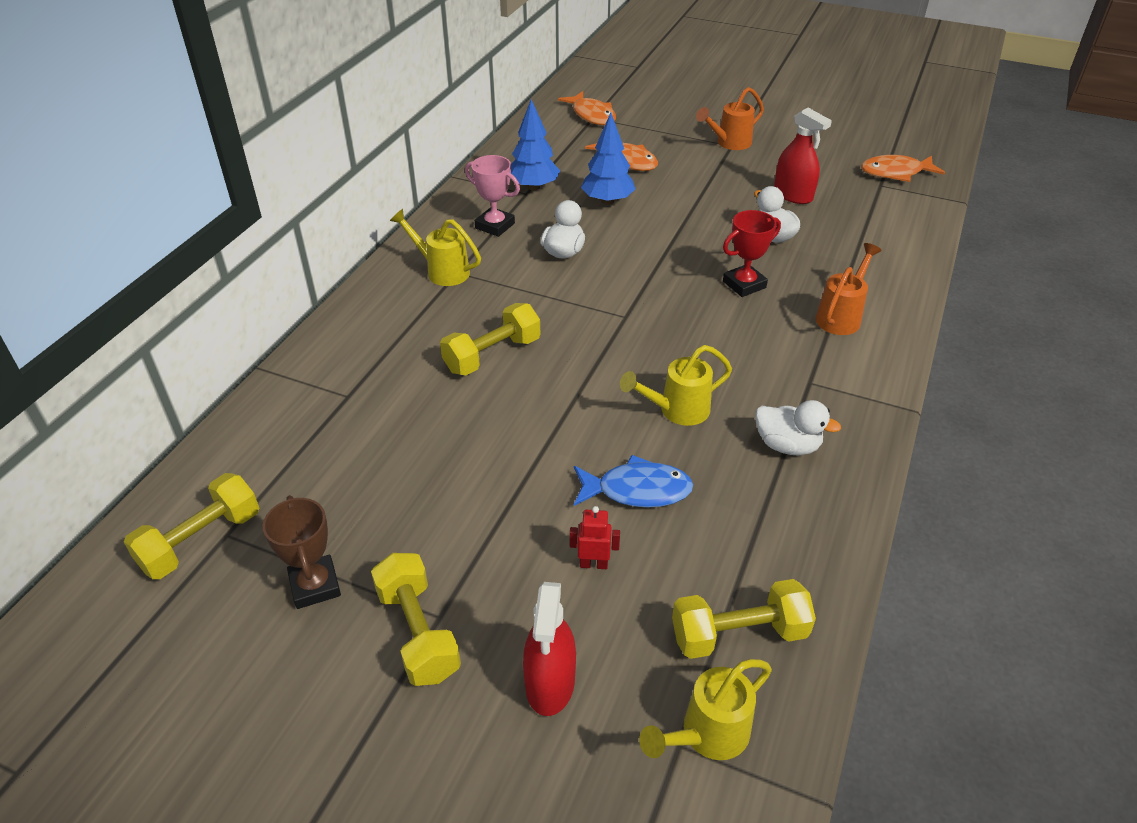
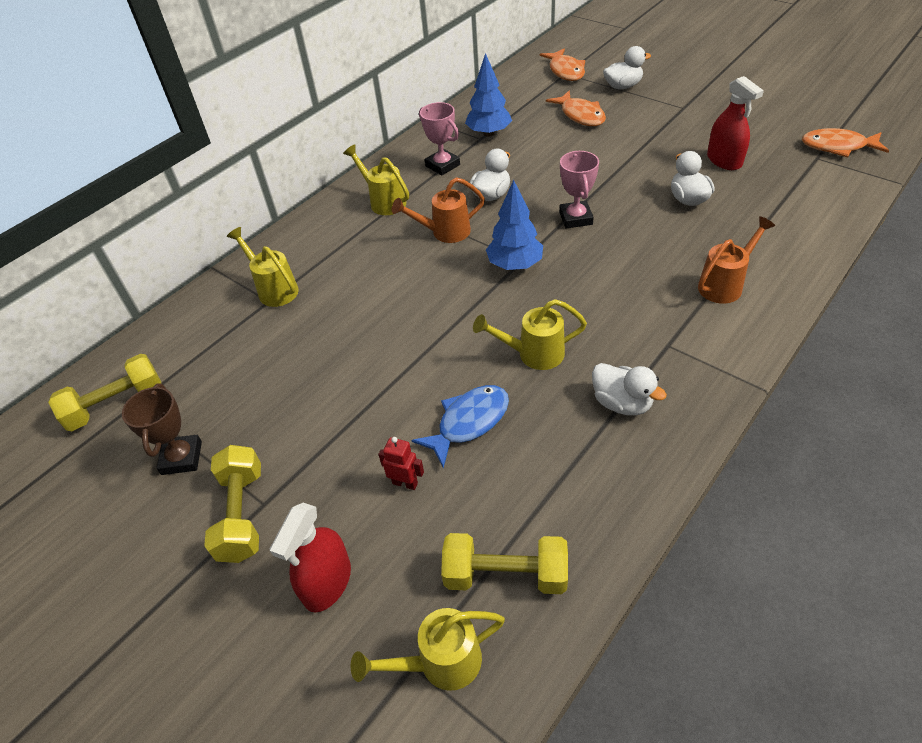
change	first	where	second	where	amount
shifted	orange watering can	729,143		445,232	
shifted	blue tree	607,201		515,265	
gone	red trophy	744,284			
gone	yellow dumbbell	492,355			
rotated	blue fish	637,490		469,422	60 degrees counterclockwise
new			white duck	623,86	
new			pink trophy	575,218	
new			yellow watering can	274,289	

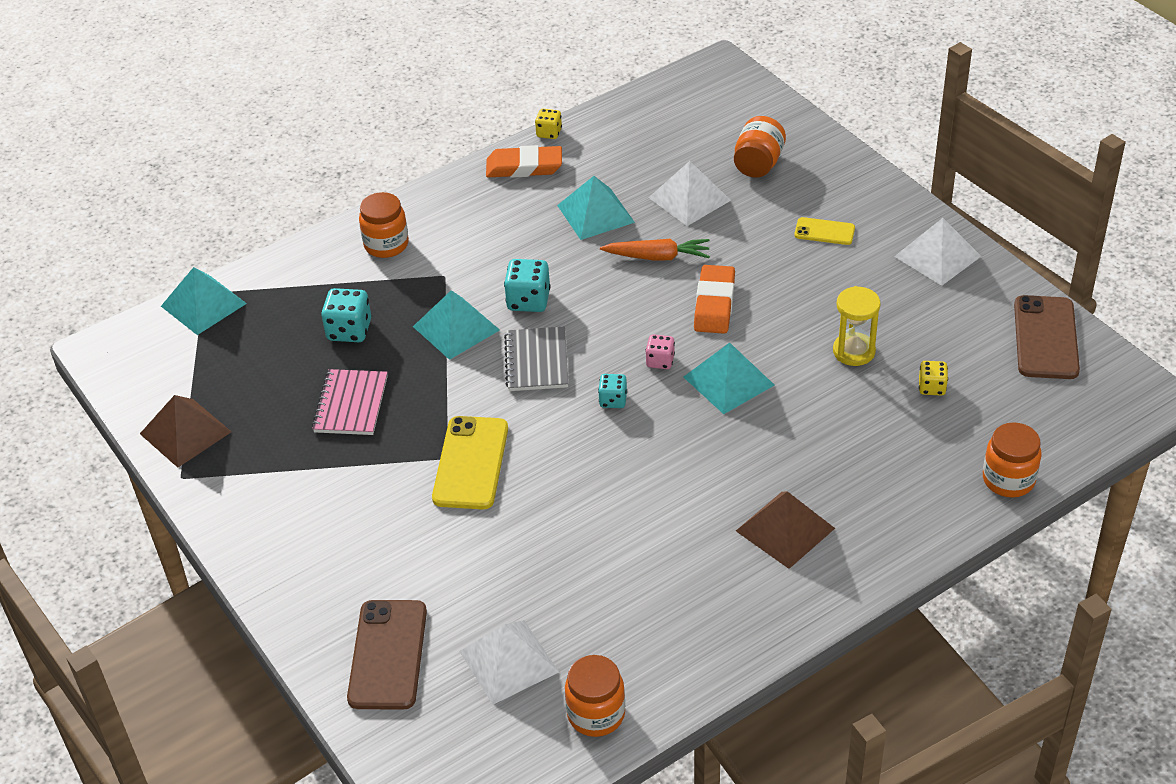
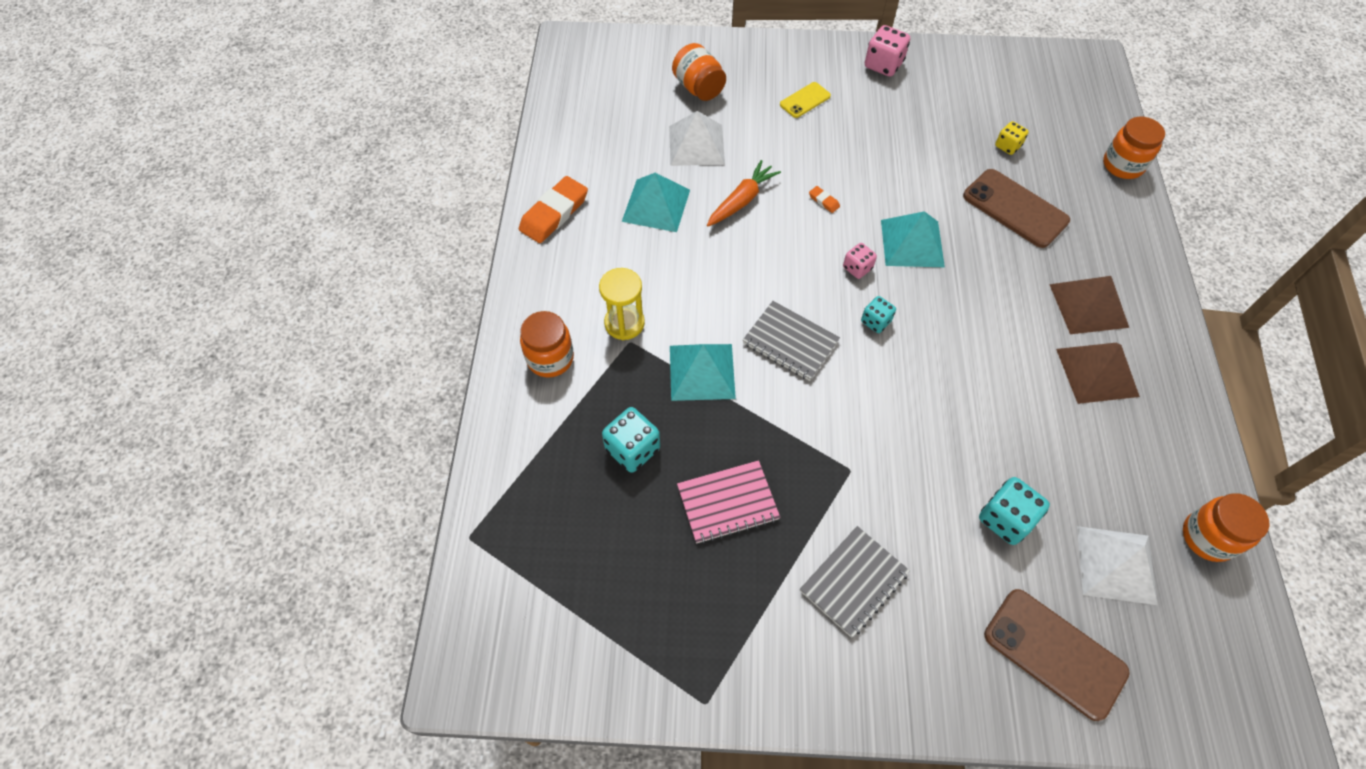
change	first	where	second	where	amount
gone	yellow dice	549,133			
swapped	white pyramid	937,256	pink dice	883,65	
shifted	turquoise dice	528,300		1005,519	
scaled	orange eraser	714,304		824,201	x0.43
gone	turquoise pyramid	203,304			
shifted	yellow hourglass	854,351		624,323	
shifted	brown phone	1046,338		1015,208	
rotated	pink notebook	351,404		727,503	60 degrees counterclockwise
shifted	brown pyramid	185,432		1097,372	
gone	yellow phone	471,463			
new			grey notebook	853,582	

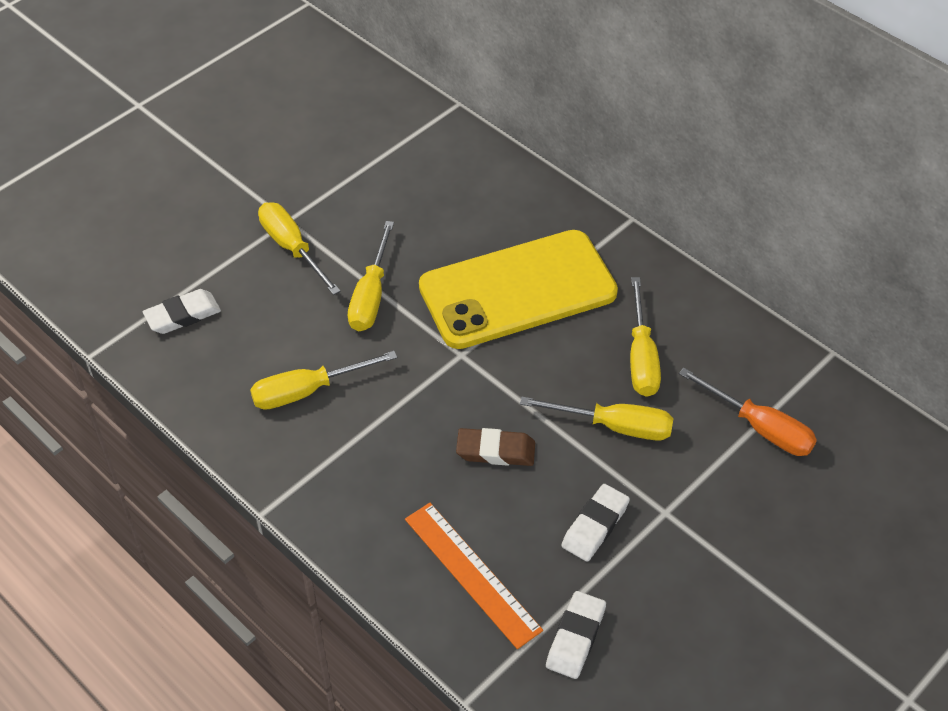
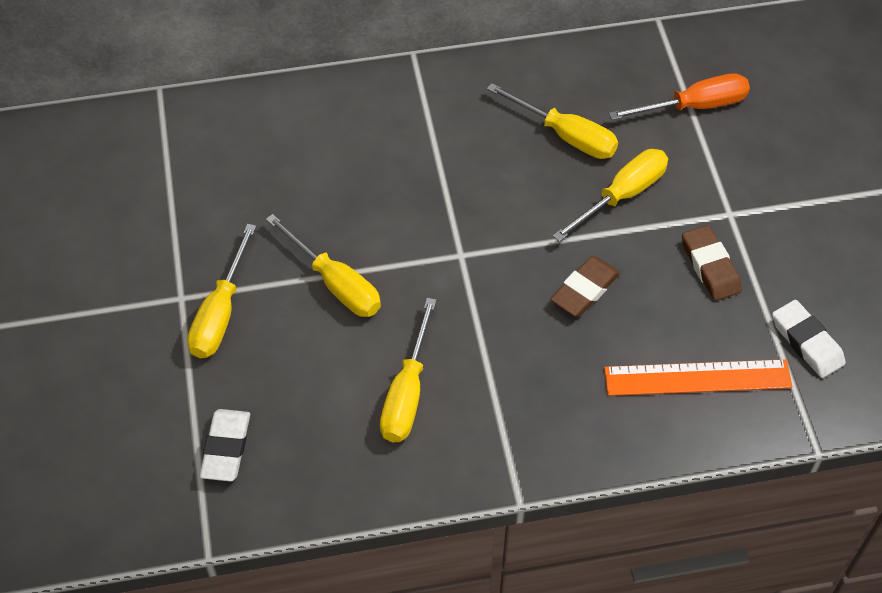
change	first	where	second	where	amount
rotated	yellow screwdriver	292,248		220,313	75 degrees counterclockwise
gone	yellow phone	518,290			
repainted	white eraser	595,526	brown eraser	710,266	

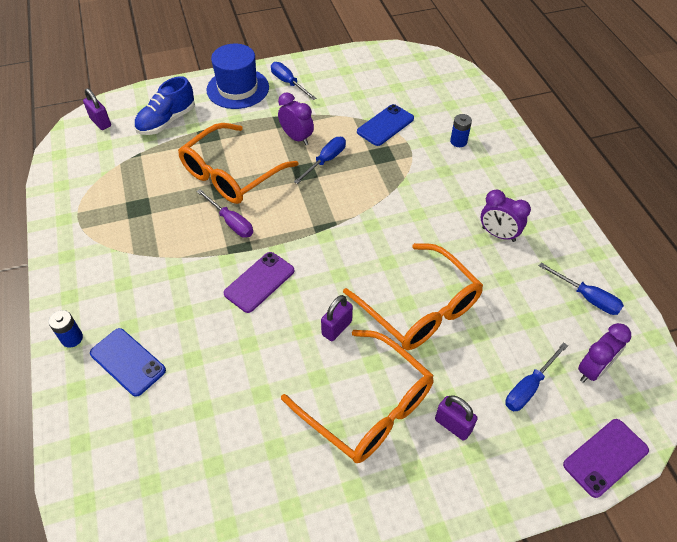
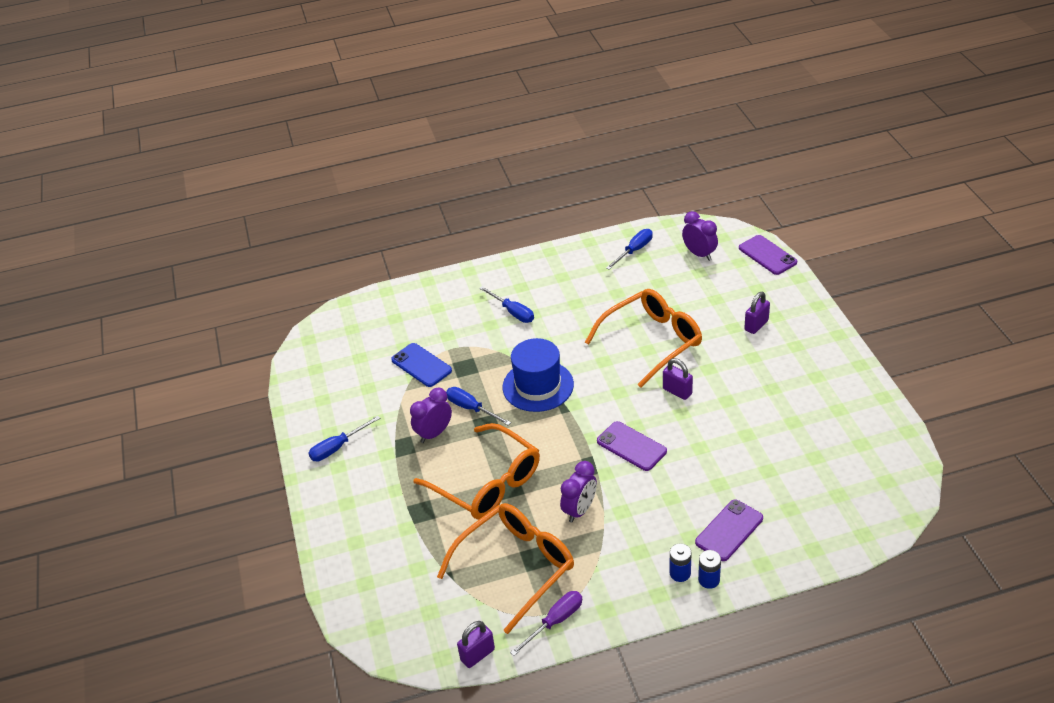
change	first	where	second	where	amount
shifted	blue hat	238,88		538,386	
gone	blue shoe	167,121			
shifted	purple padlock	100,122		477,655	
shifted	blue battery	458,141		680,573	
shifted	purple screwdriver	231,222		555,621	
shifted	purple clock	498,234		579,510	
repainted	blue phone	127,362	purple phone	729,530	
shifted	orange glasses	368,406		516,567	
shifted	blue screwdriver	529,387		513,312	

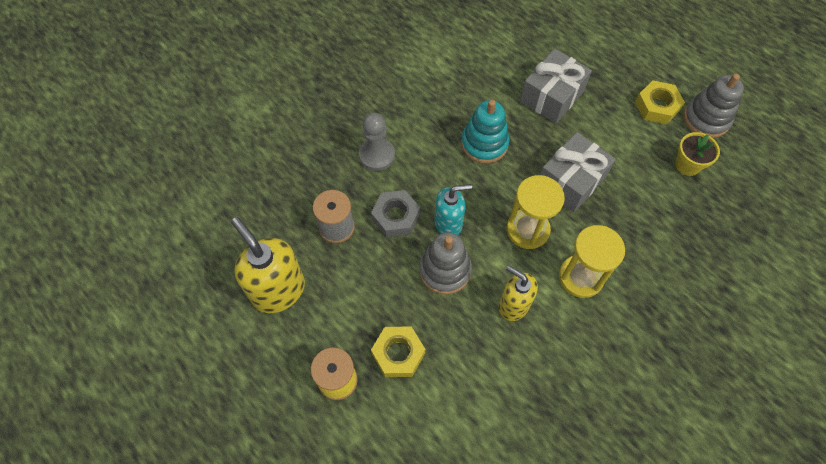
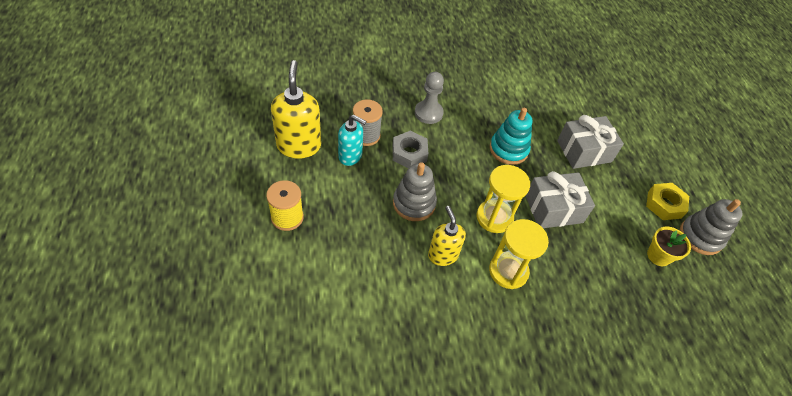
change	first	where	second	where	amount
shifted	turquoise soap dispenser	448,223		350,156	
gone	yellow nut	398,353			

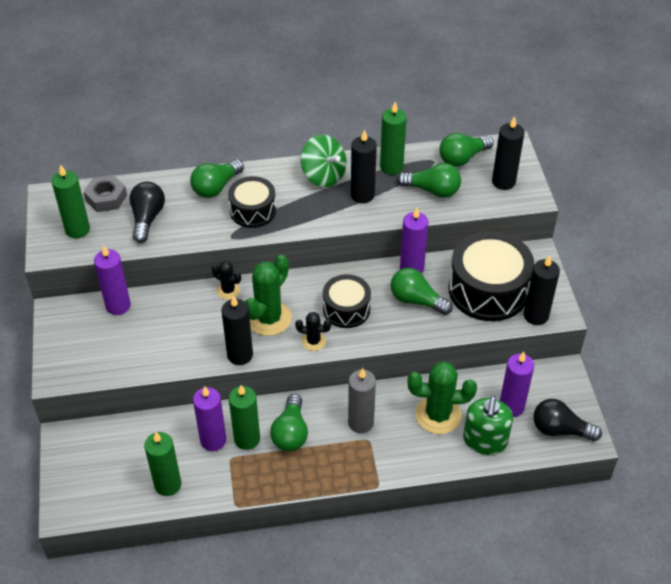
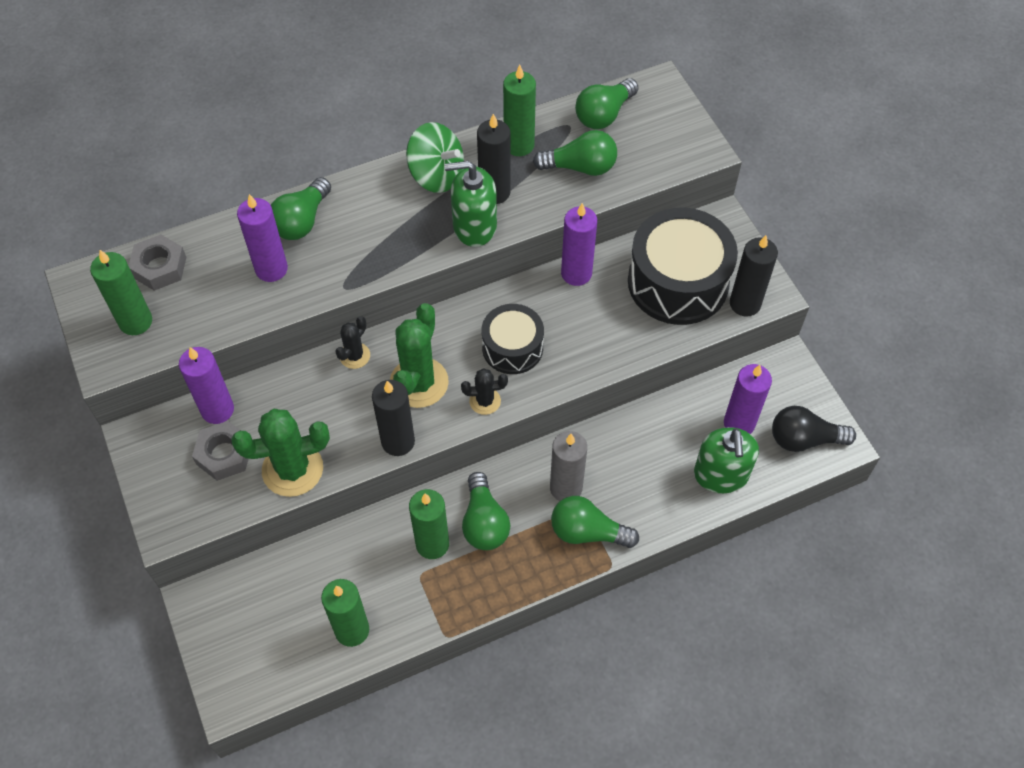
change	first	where	second	where	amount
gone	black candle	503,182			
gone	black drum	253,210			
gone	black light bulb	147,218			
rotated	black cactus	228,290		355,356	75 degrees counterclockwise
shifted	green light bulb	416,300		587,532	
shifted	green cactus	438,415		292,469	
shifted	purple candle	213,440		271,269	
new			green soap dispenser	474,226	
new			grey nut	224,454	

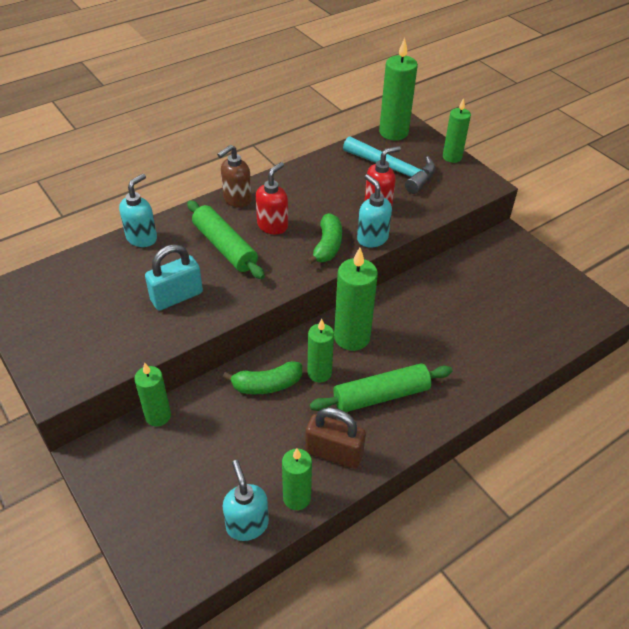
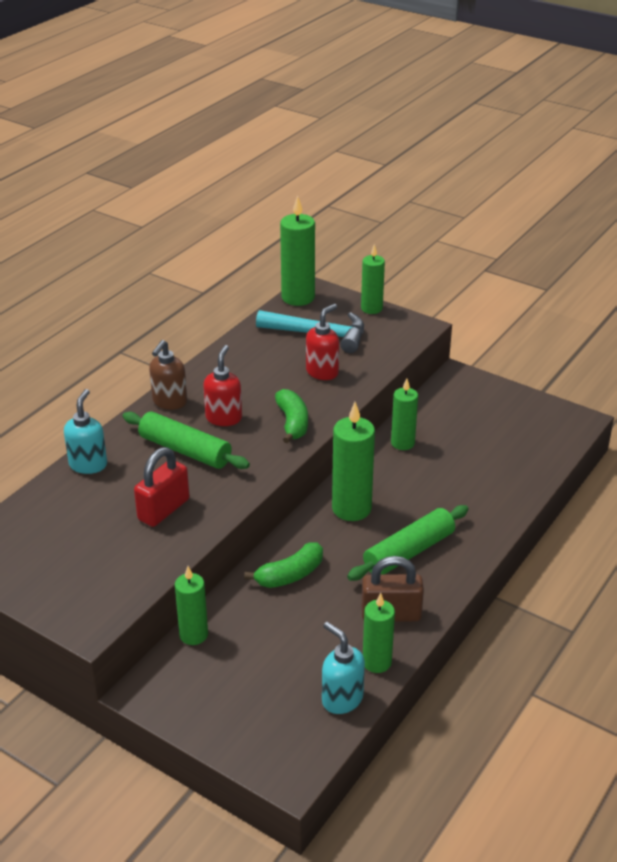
change	first	where	second	where	amount
gone	turquoise soap dispenser	372,238			
repainted	turquoise padlock	177,297	red padlock	164,509	
shifted	green candle	319,373		402,443	

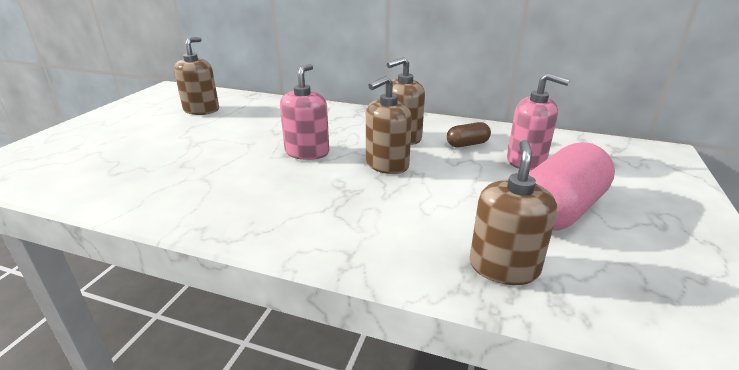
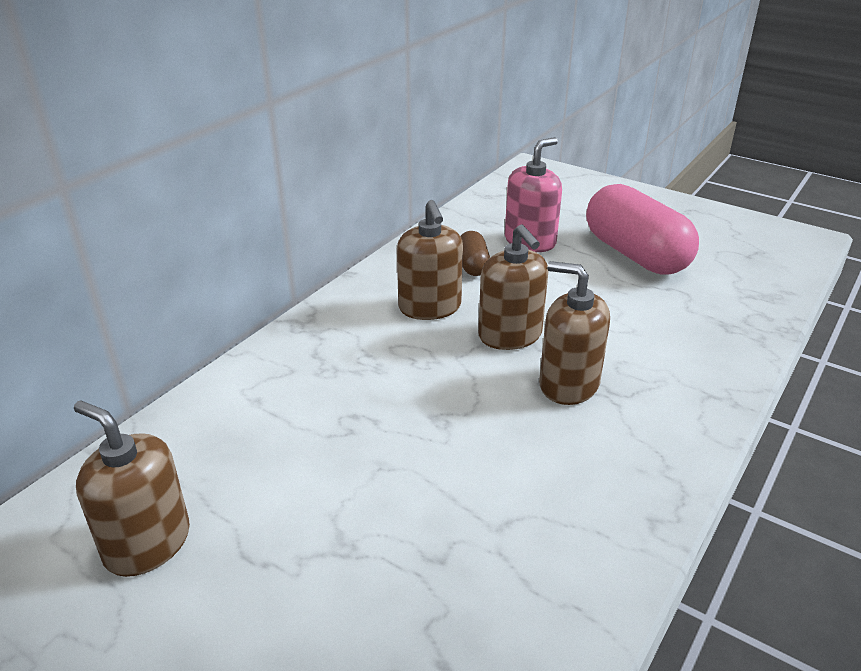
change	first	where	second	where	amount
gone	pink soap dispenser	307,152			
shifted	brown soap dispenser	504,267		568,384	

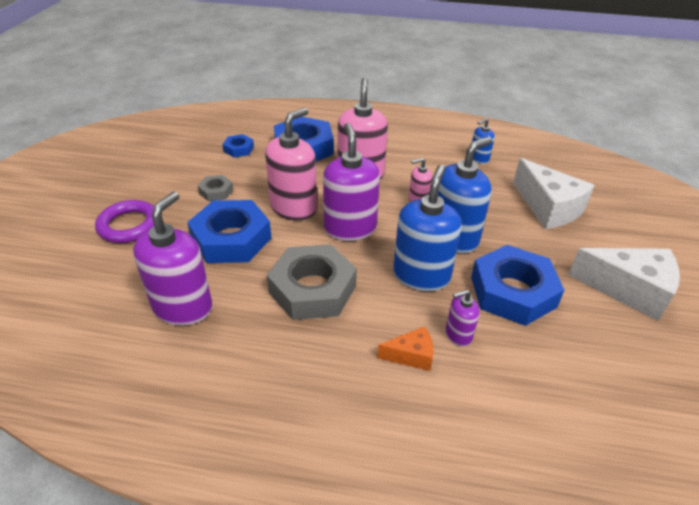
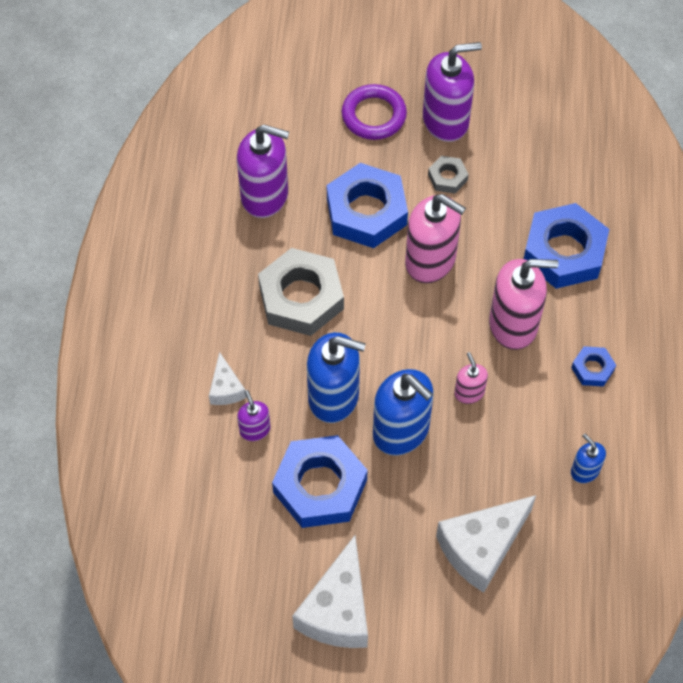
change	first	where	second	where	amount
shifted	purple soap dispenser	350,228		446,120	
shifted	blue nut	238,149		592,369	
repainted	orange cheese	411,355	white cheese	226,388	

